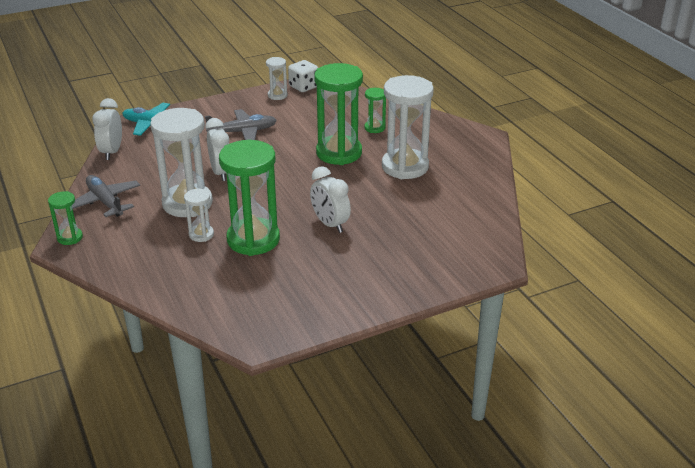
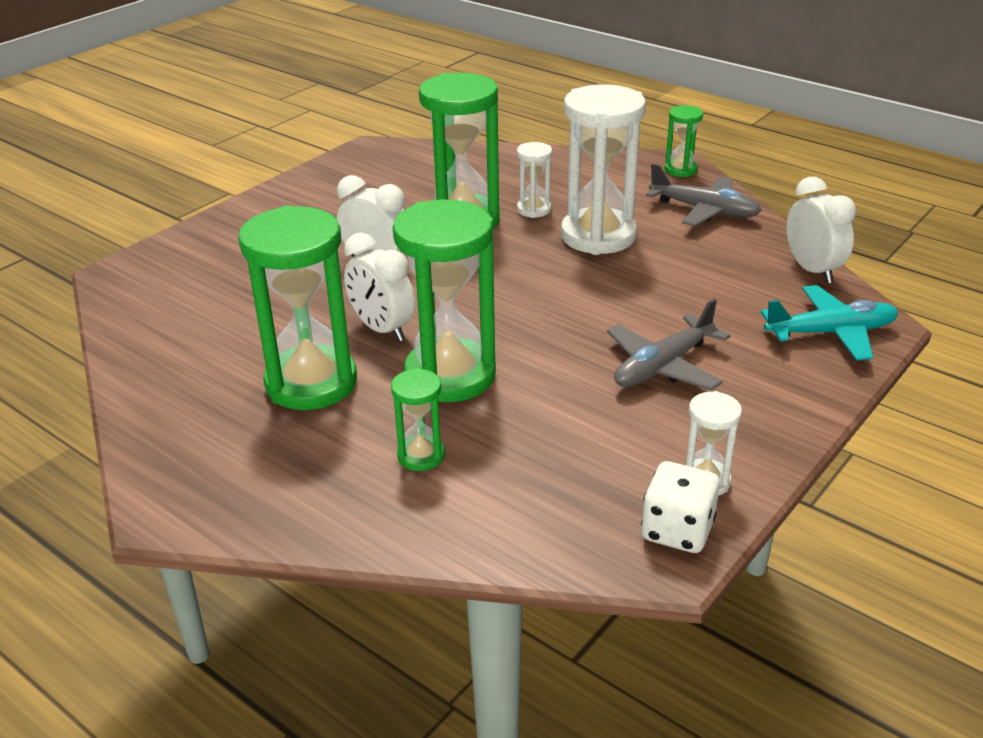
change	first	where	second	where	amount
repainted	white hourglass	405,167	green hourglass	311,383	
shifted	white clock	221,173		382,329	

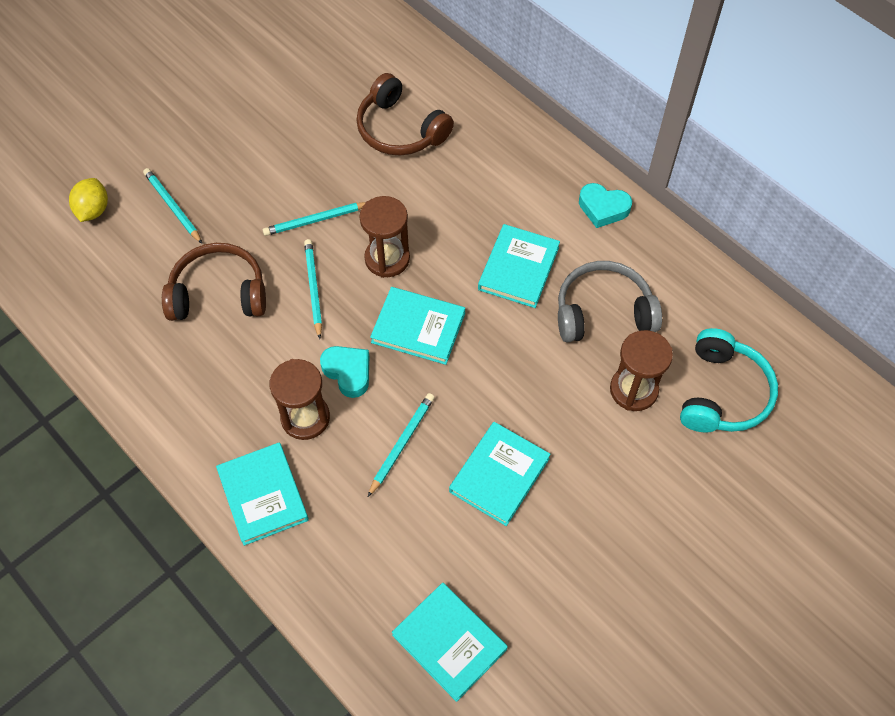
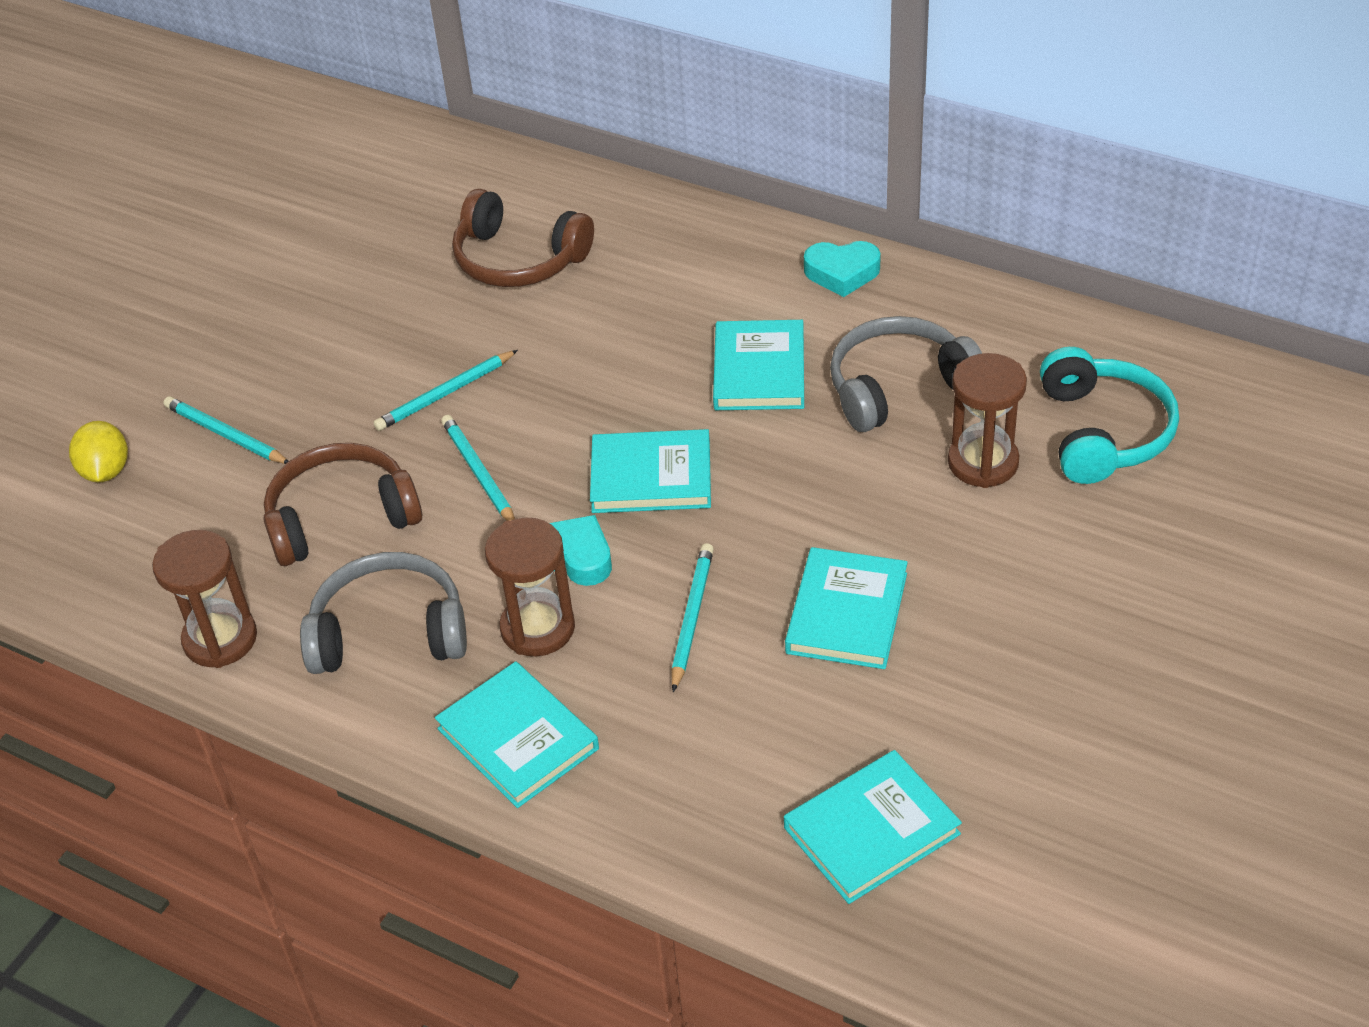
change	first	where	second	where	amount
shifted	brown hourglass	387,259		220,639	
rotated	turquoise book	449,642		871,831	60 degrees counterclockwise
new			grey headphones	389,632	

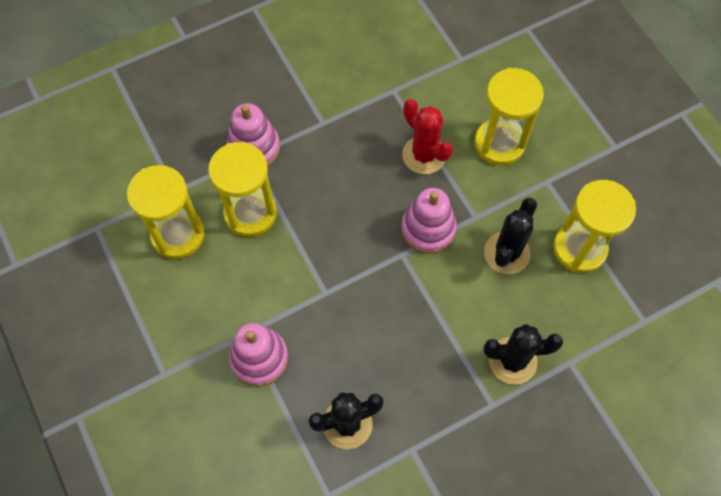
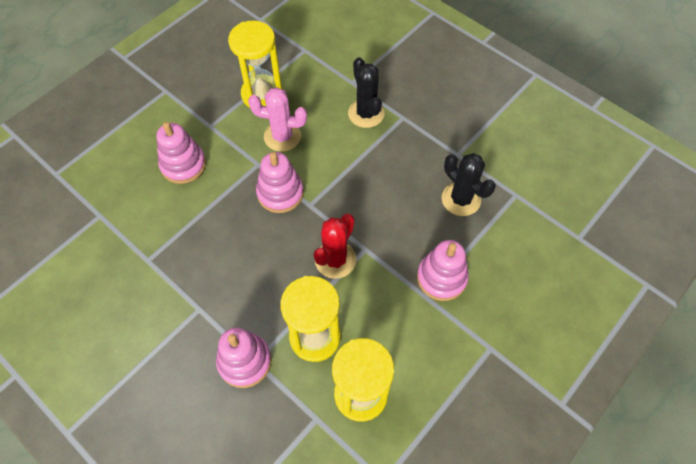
change	first	where	second	where	amount
swapped	yellow hourglass	499,143	pink stacking toy	183,165	
shifted	red cactus	424,155		335,260	
repainted	black cactus	506,253	pink cactus	282,136	

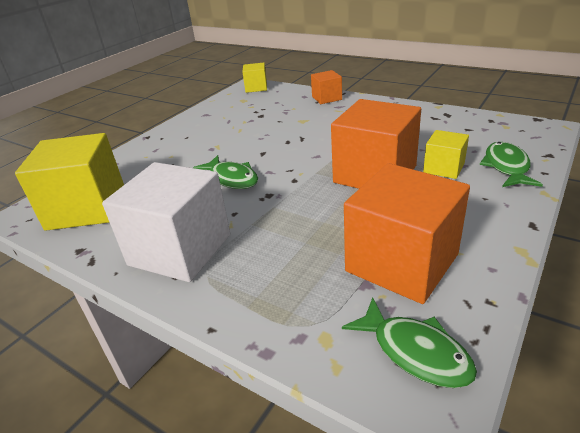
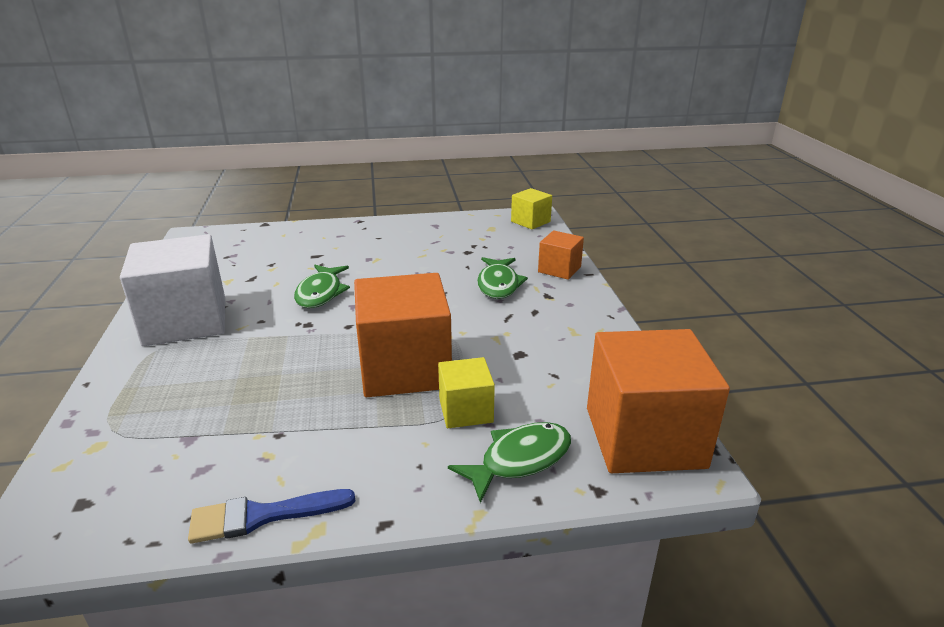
change	first	where	second	where	amount
gone	yellow cube	87,208			
shifted	orange cube	401,262		644,437	
shifted	green fish	415,351		498,284	
new			blue brush	263,516	

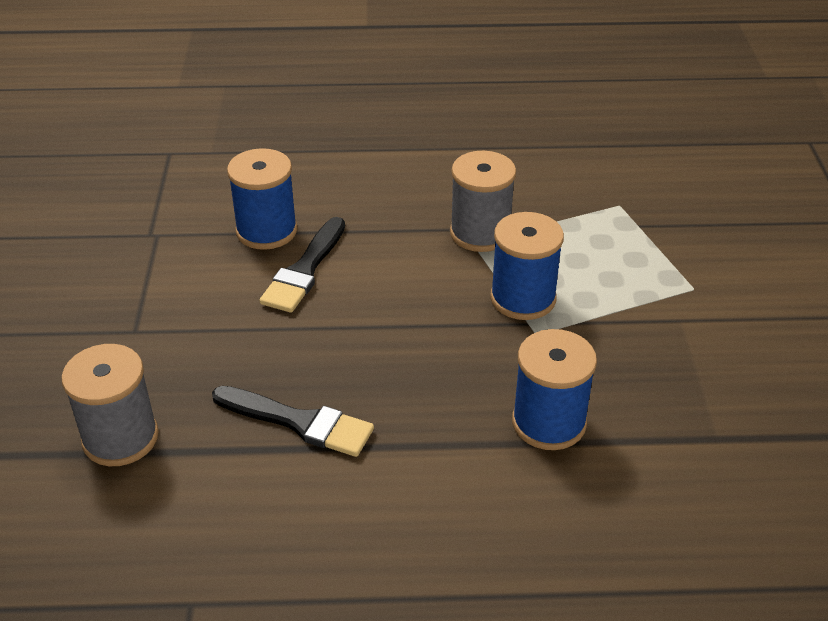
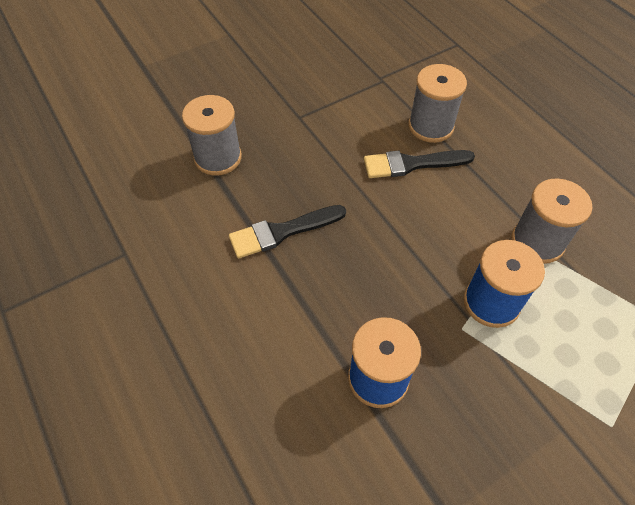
change	first	where	second	where	amount
repainted	blue spool	266,231	grey spool	431,126	
rotated	black brush	299,422		282,232	75 degrees clockwise

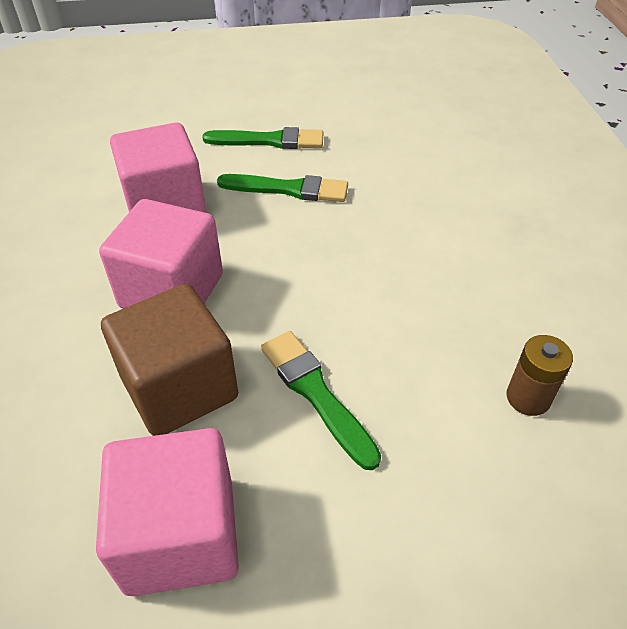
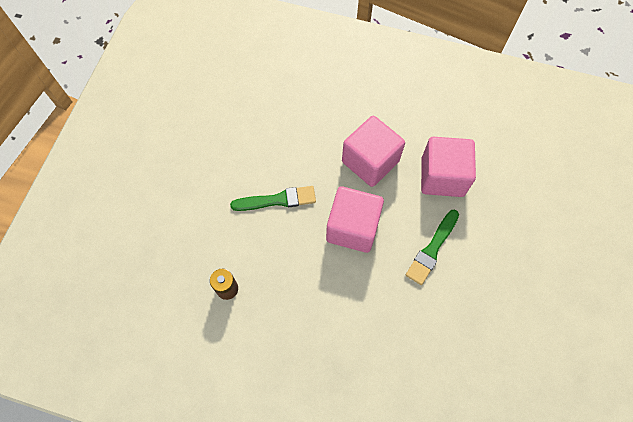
change	first	where	second	where	amount
gone	green brush	269,141			
gone	brown cube	179,387			
shifted	pink cube	180,535		352,228	

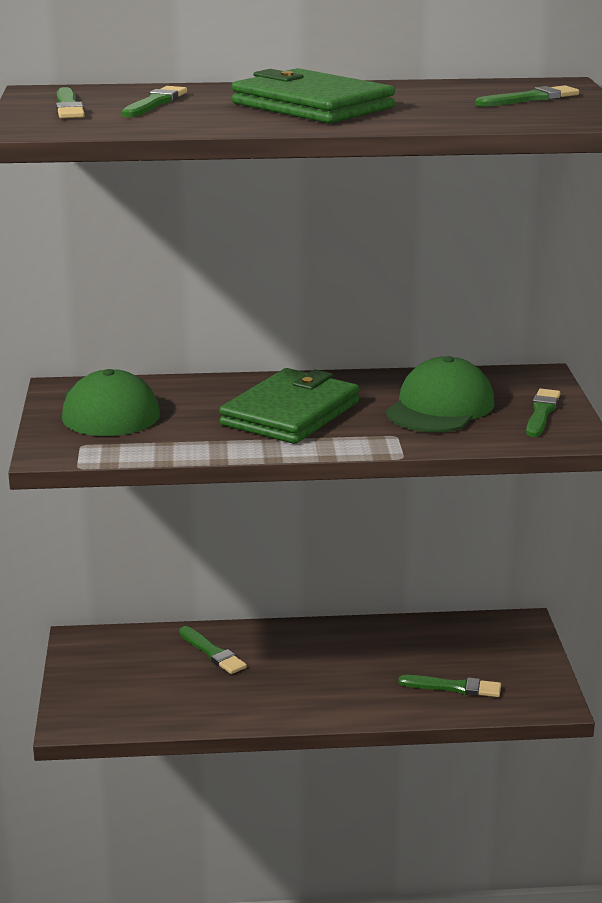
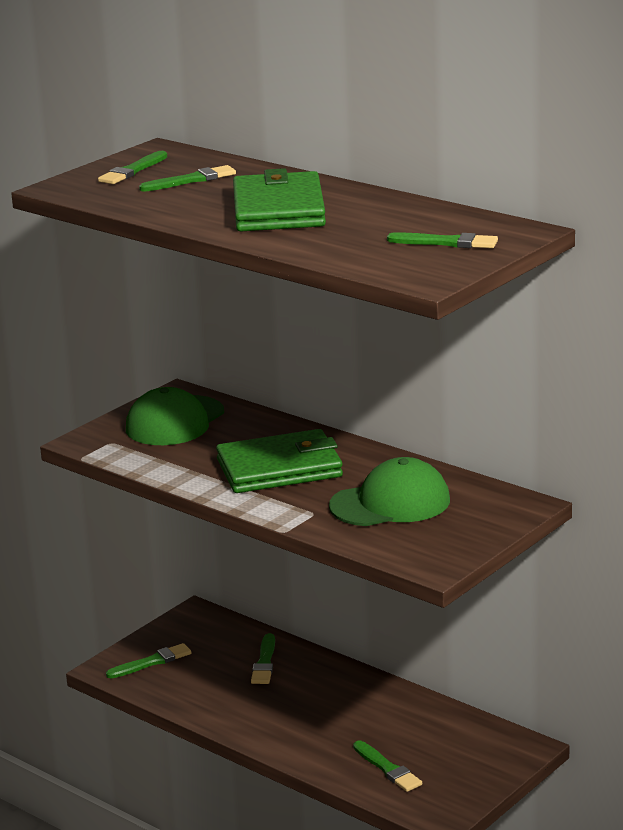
change	first	where	second	where	amount
shifted	green brush	541,413		151,662	

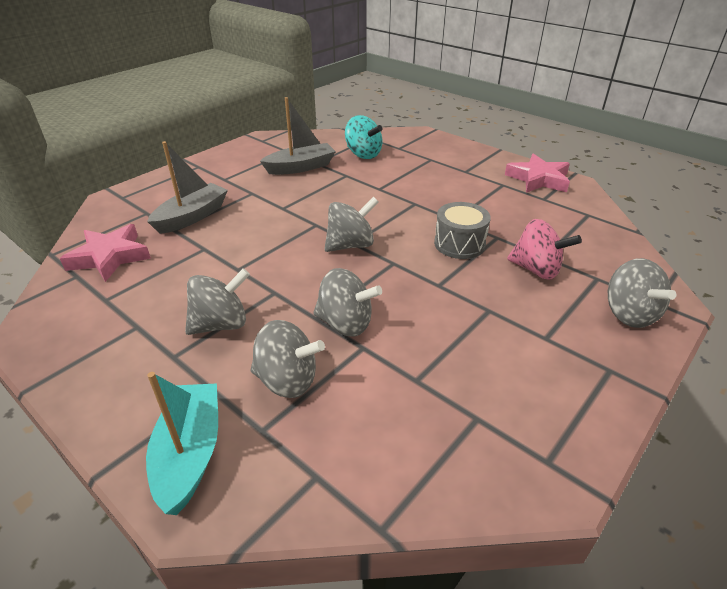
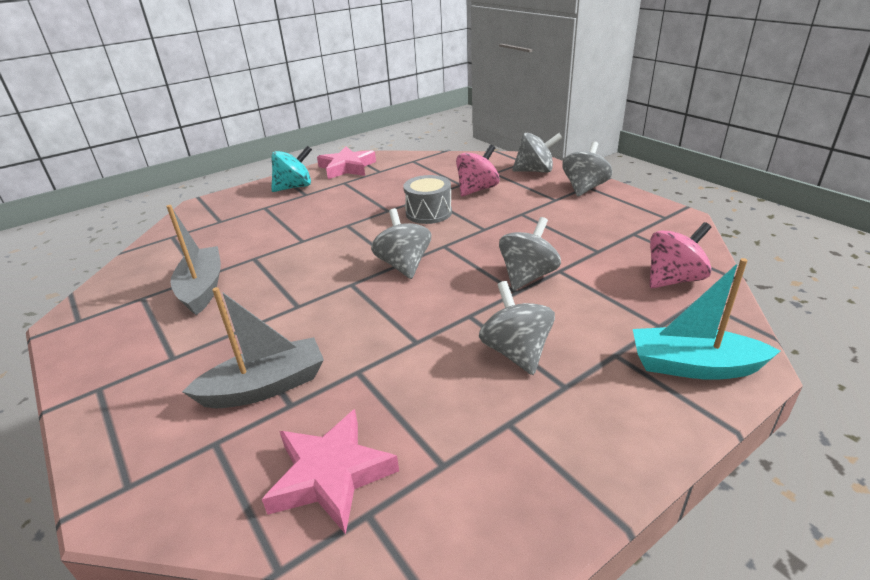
change	first	where	second	where	amount
shifted	turquoise spinning top	363,154		294,187	
rotated	grey boat	192,217		265,387	105 degrees clockwise
shifted	grey spinning top	287,380		584,188	
new			pink spinning top	673,279	

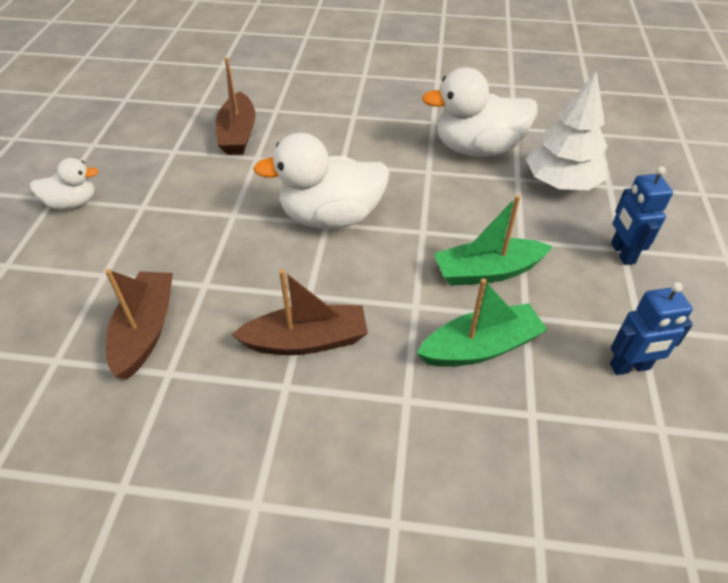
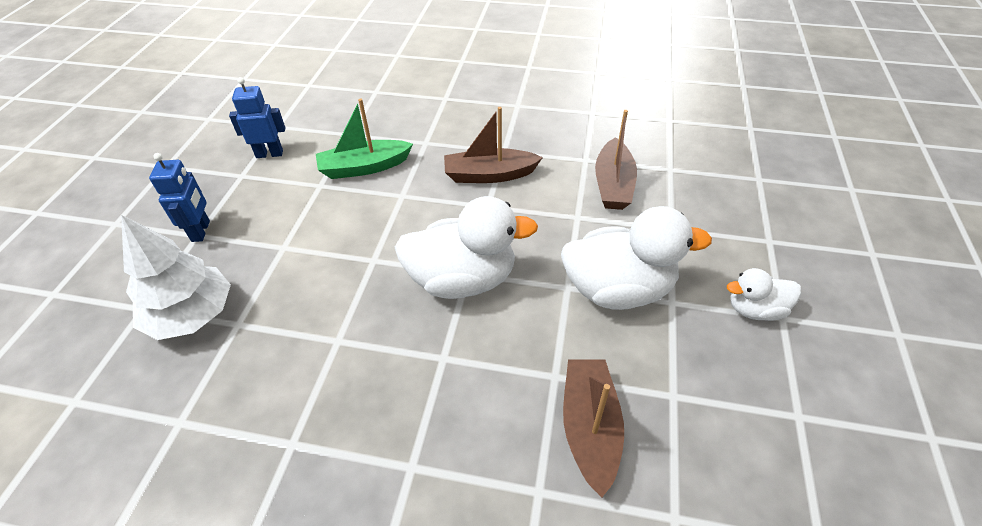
change	first	where	second	where	amount
shifted	white duck	477,149		618,289	
gone	green boat	487,271			

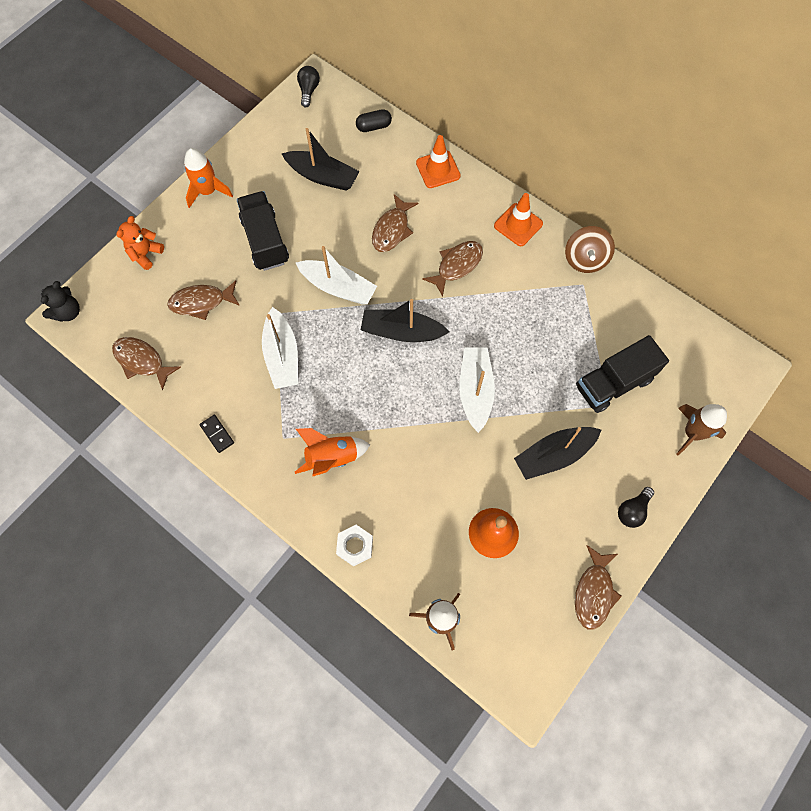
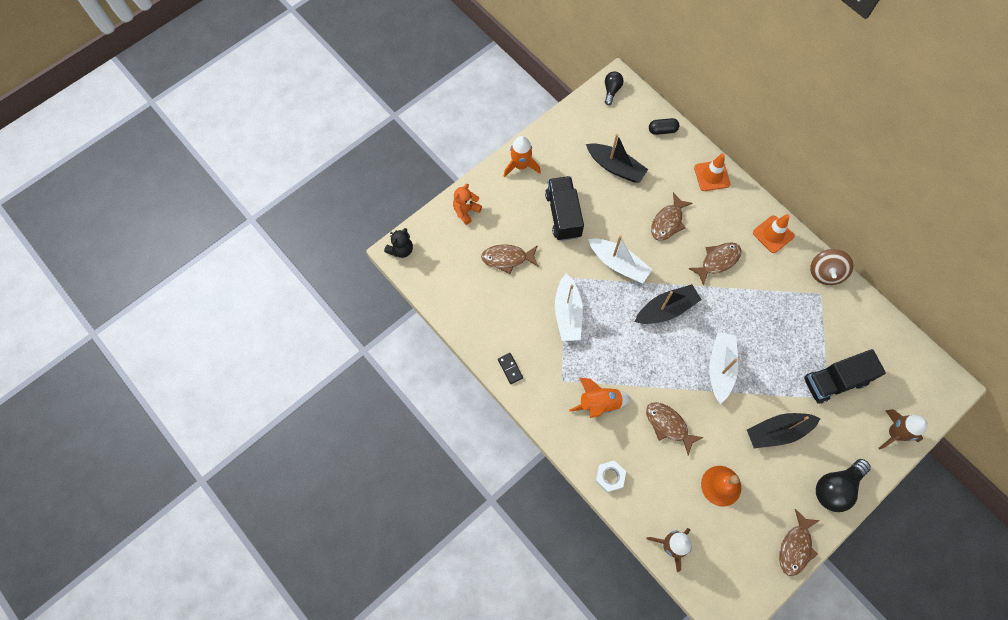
change	first	where	second	where	amount
rotated	black boat	402,332		666,309	135 degrees clockwise
shifted	brown fish	142,361		668,425	
scaled	black light bulb	632,510		835,488	x1.71

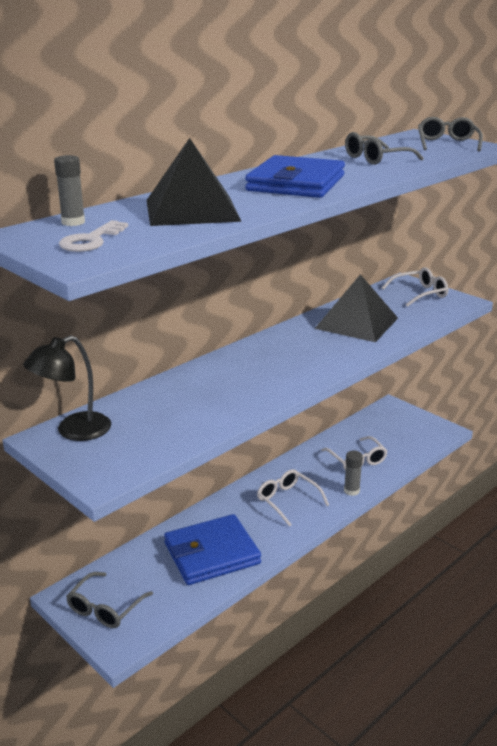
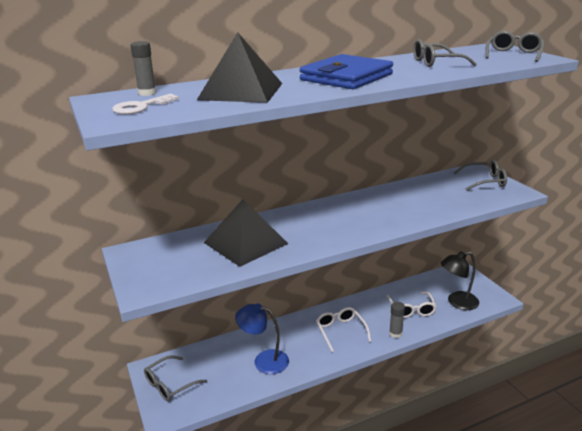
change	first	where	second	where	amount
repainted	white glasses	420,294	grey glasses	484,181	
shifted	black pyramid	356,323		245,243	
shifted	black lamp	73,431		457,302	
swapped	blue wallet	211,553	blue lamp	264,360	

